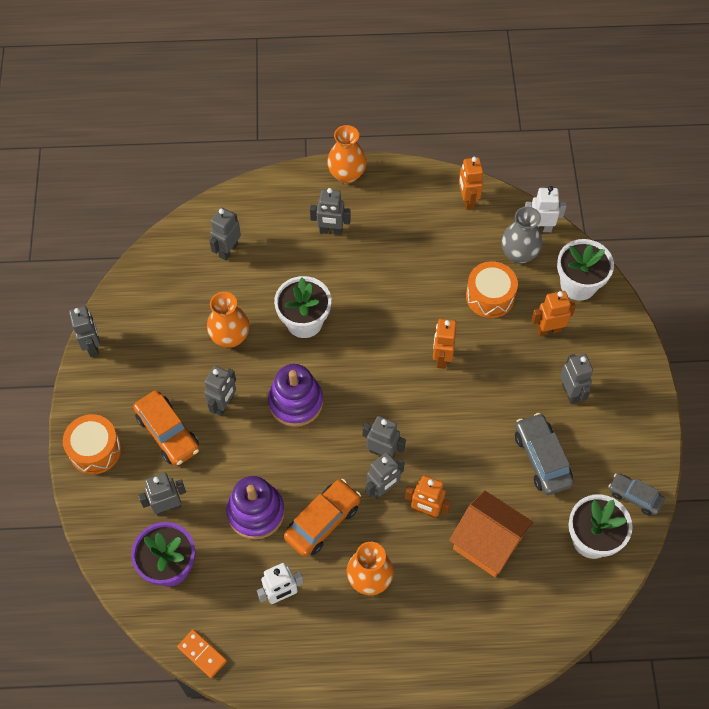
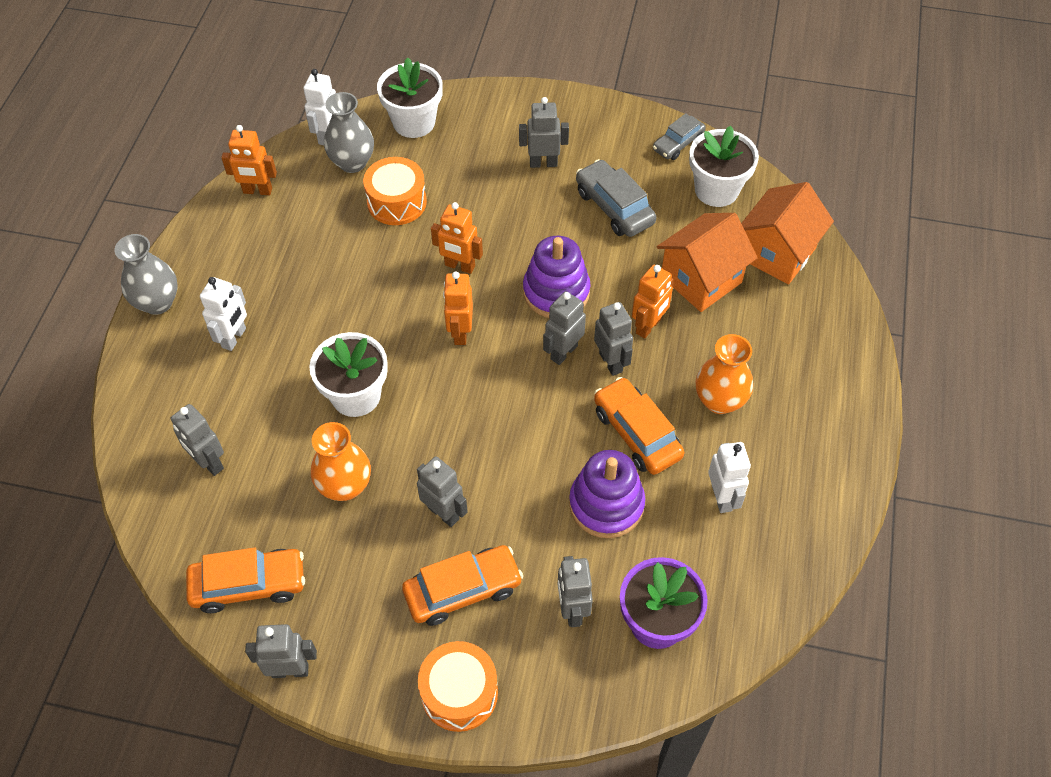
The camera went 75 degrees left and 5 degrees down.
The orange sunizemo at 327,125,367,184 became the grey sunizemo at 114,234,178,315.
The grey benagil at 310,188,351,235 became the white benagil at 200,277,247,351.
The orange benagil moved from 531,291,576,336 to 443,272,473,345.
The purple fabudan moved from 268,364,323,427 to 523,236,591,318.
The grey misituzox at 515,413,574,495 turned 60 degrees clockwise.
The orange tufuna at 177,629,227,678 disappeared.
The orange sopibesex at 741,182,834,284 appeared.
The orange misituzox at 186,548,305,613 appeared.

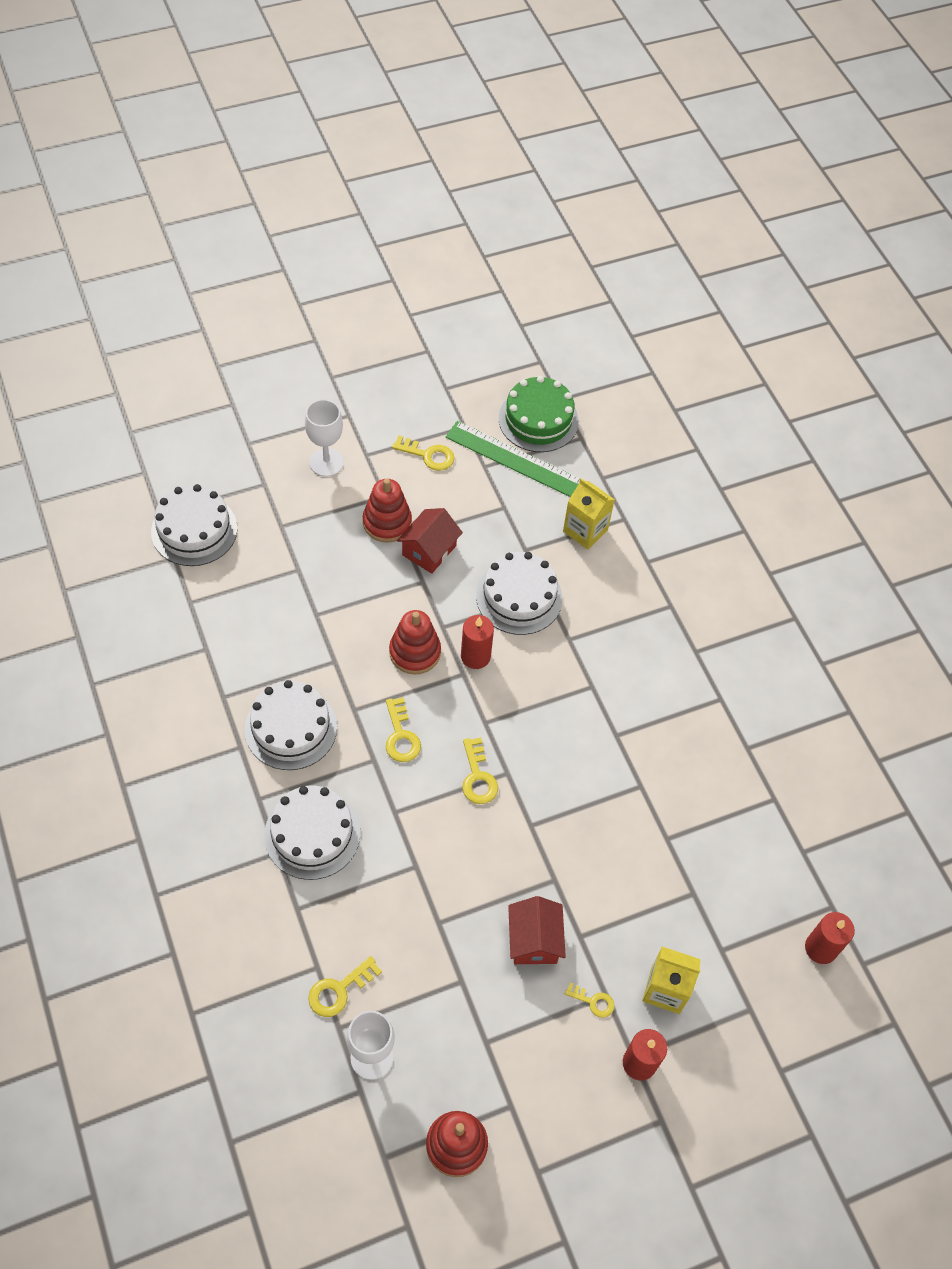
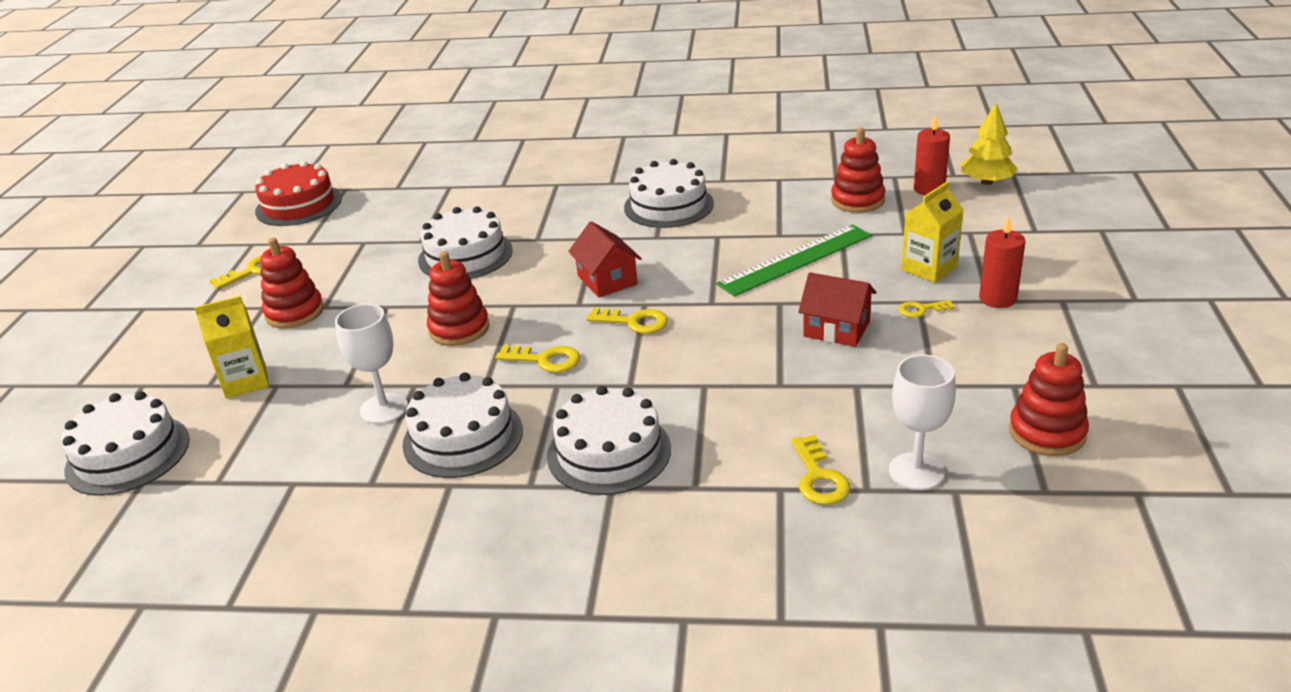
The camera went 55 degrees left and 25 degrees down.
The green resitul at 499,376,579,452 became the red resitul at 255,161,342,226.
The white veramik moved from 305,399,344,477 to 335,304,408,424.
The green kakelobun moved from 445,421,580,497 to 716,225,872,297.
The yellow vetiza moved from 563,478,615,550 to 194,296,269,399.
The red sopibesex moved from 397,508,463,574 to 568,221,642,297.
The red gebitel at 461,615,494,669 disappeared.
The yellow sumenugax at 565,983,614,1018 turned 150 degrees counterclockwise.
The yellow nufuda at 961,103,1018,185 appeared.
The red fabudan at 831,128,885,213 appeared.
The white resitul at 624,159,714,228 appeared.

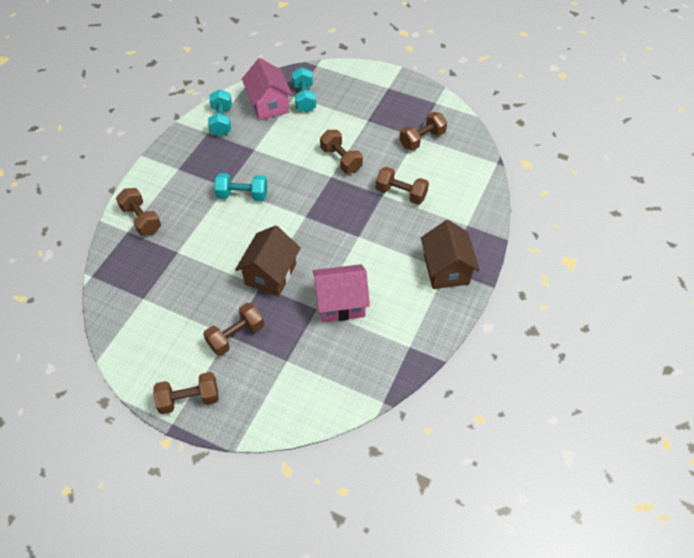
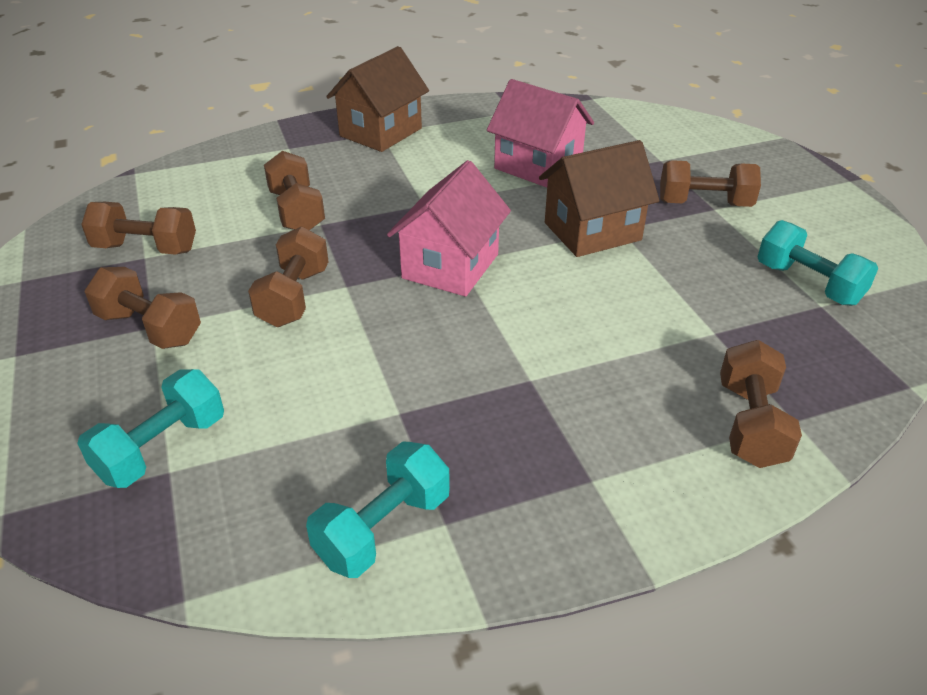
The camera went 135 degrees left and 15 degrees down.
The pink sopibesex moved from 242,58,293,120 to 387,160,511,296.
The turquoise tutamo moved from 214,173,267,201 to 757,220,878,306.
The brown tutamo moved from 153,372,219,414 to 85,267,201,349.

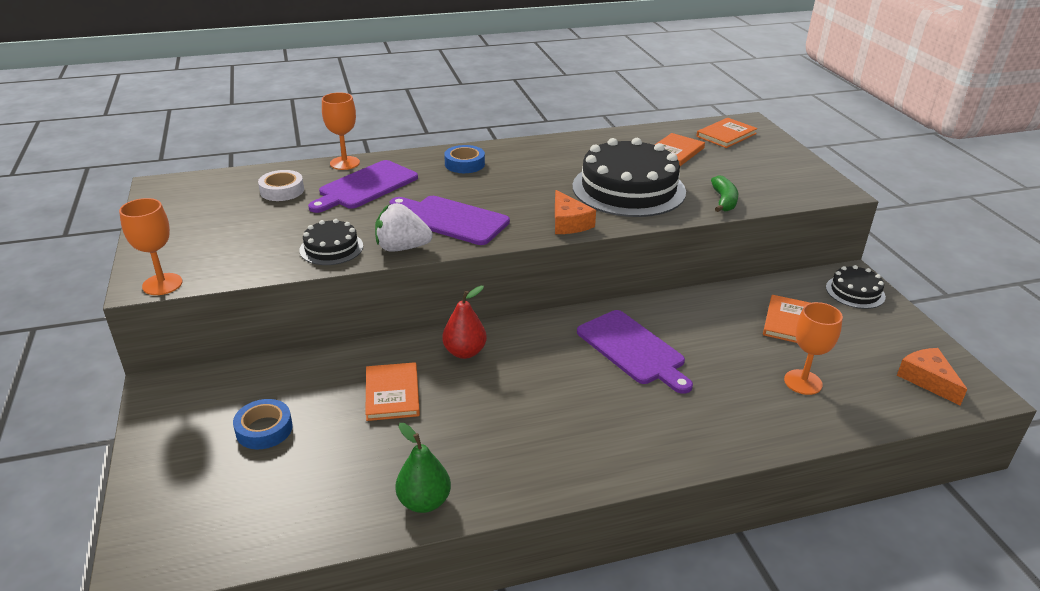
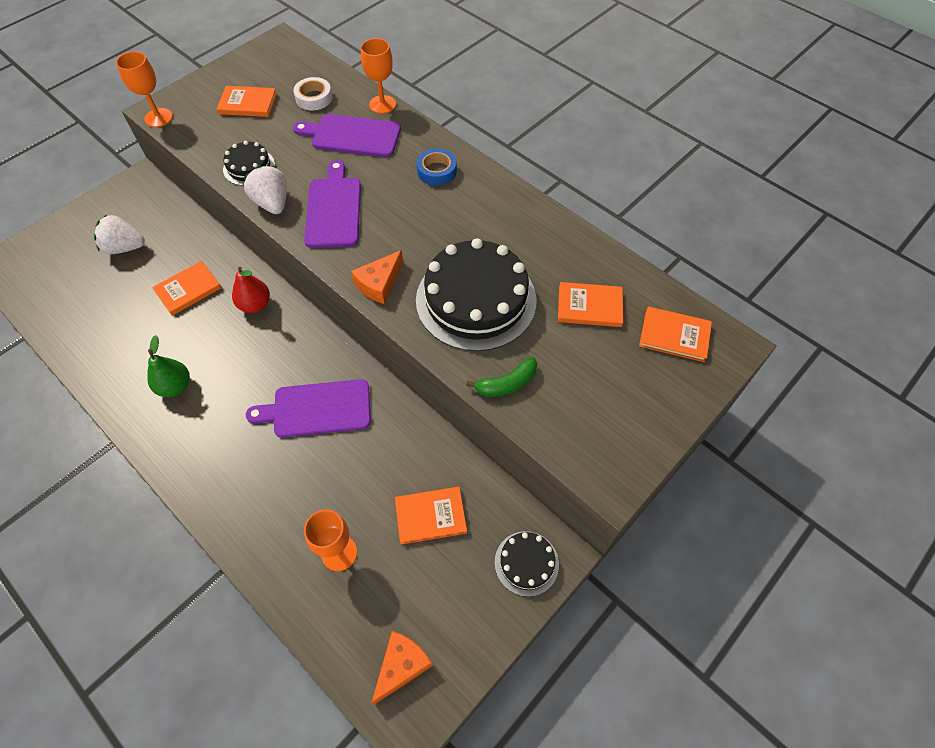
The camera went 60 degrees right and 25 degrees up.
The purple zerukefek at 577,310,693,394 turned 60 degrees clockwise.
The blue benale at 233,399,293,450 was replaced by the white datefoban at 94,214,145,254.
The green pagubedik moved from 395,423,451,513 to 147,335,190,397.
The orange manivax at 217,86,277,117 appeared.

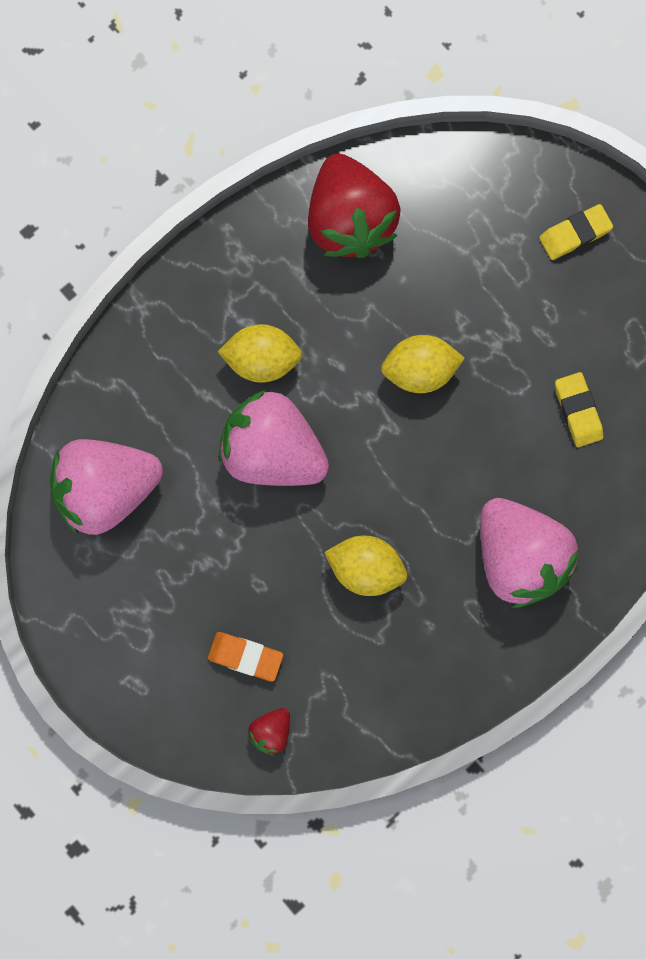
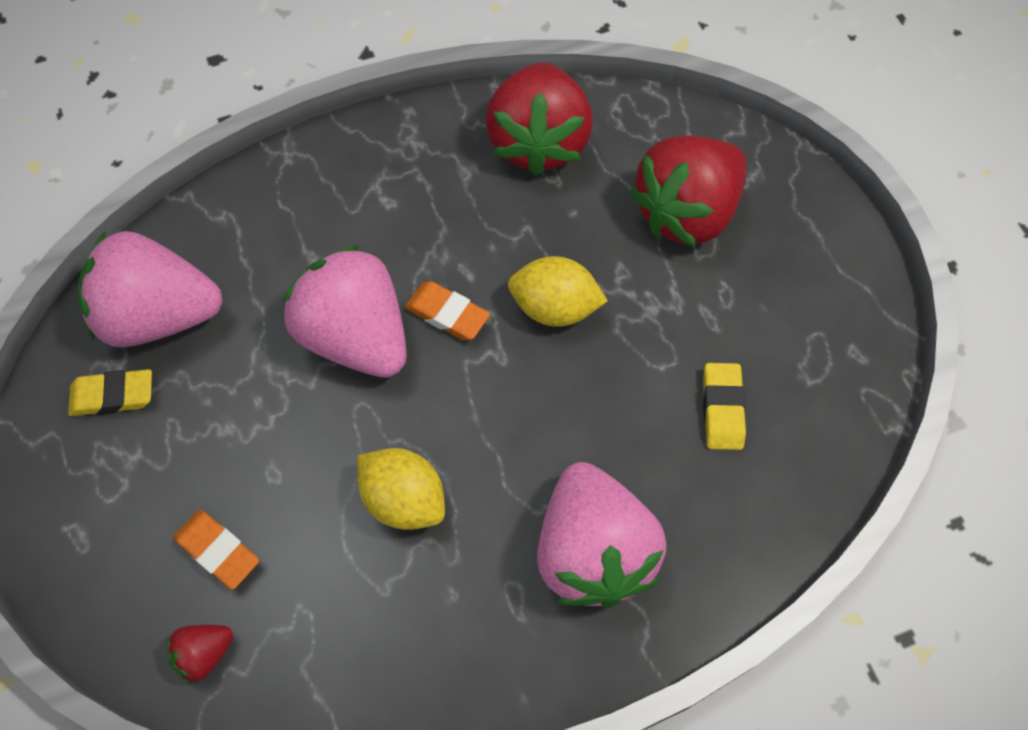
The camera went 20 degrees right and 15 degrees down.
The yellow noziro moved from 539,204,613,260 to 68,369,152,416.
The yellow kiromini at 218,324,302,383 disappeared.
The red datefoban at 630,136,747,247 appeared.
The orange noziro at 405,281,490,340 appeared.

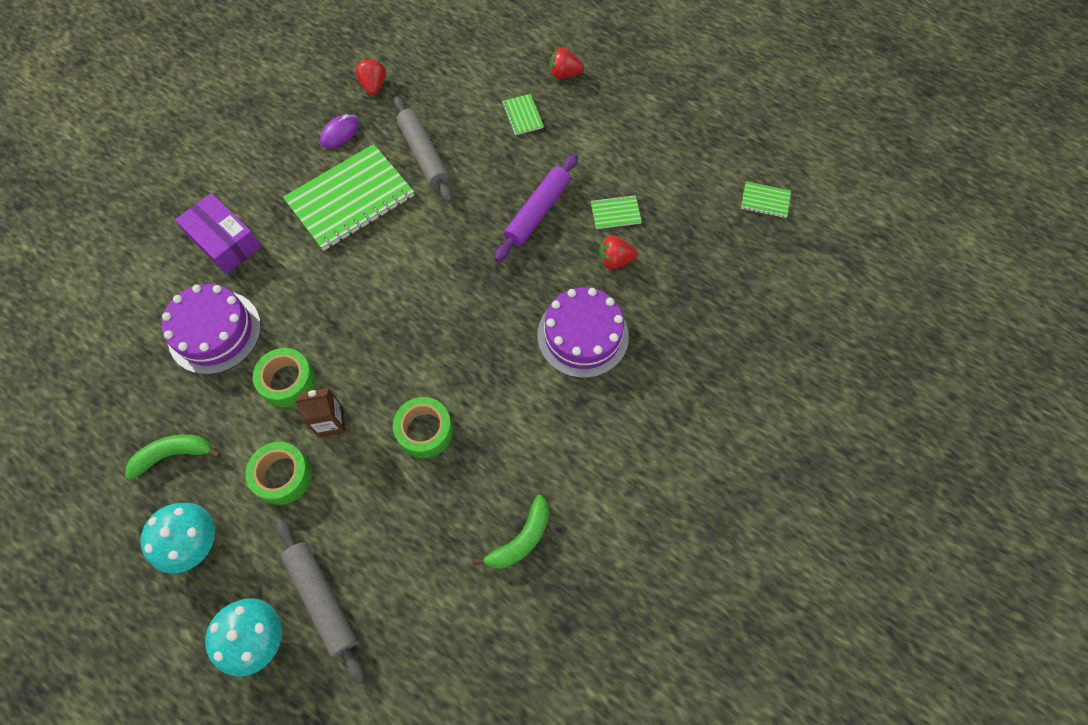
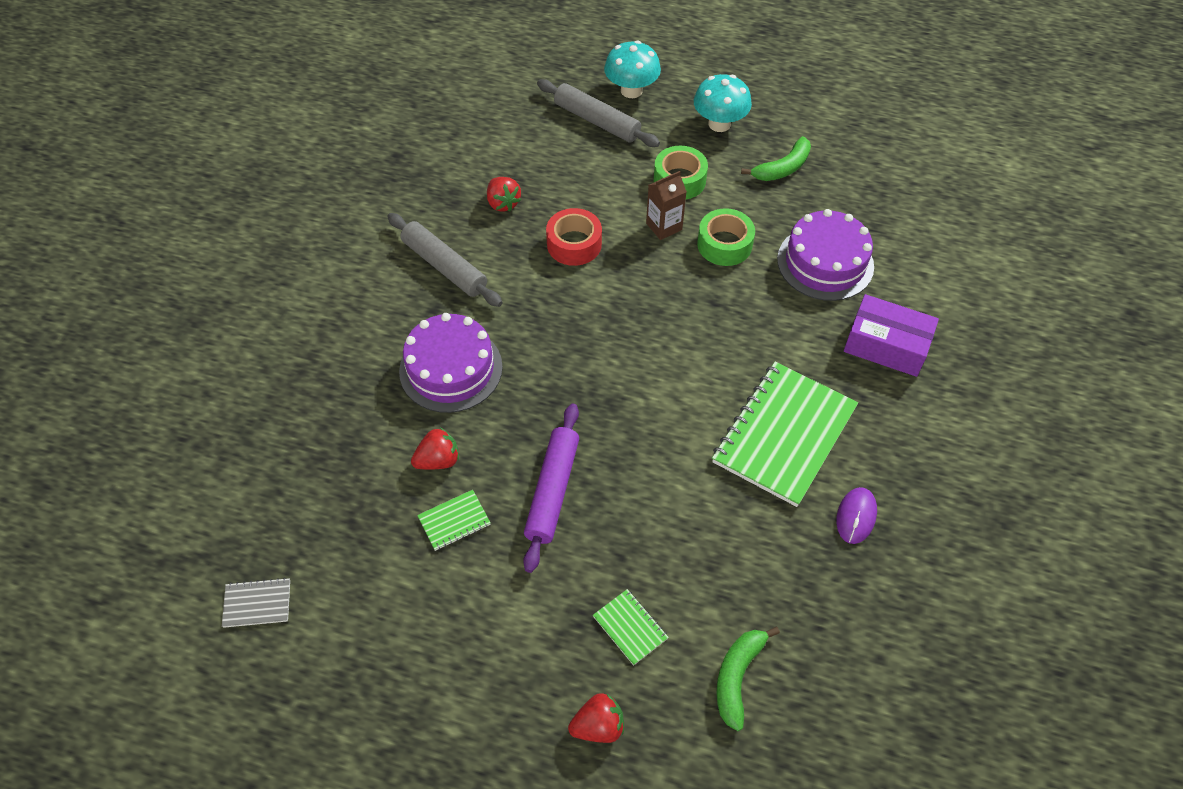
The camera went 160 degrees right and 10 degrees down.
The red datefoban moved from 355,58,386,96 to 487,177,521,212.
The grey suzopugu moved from 394,96,453,203 to 387,213,502,307.
The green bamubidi at 741,182,791,218 became the grey bamubidi at 222,578,290,628.
The green benale at 393,397,453,458 became the red benale at 546,208,602,266.
The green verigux moved from 473,495,549,569 to 716,627,780,731.

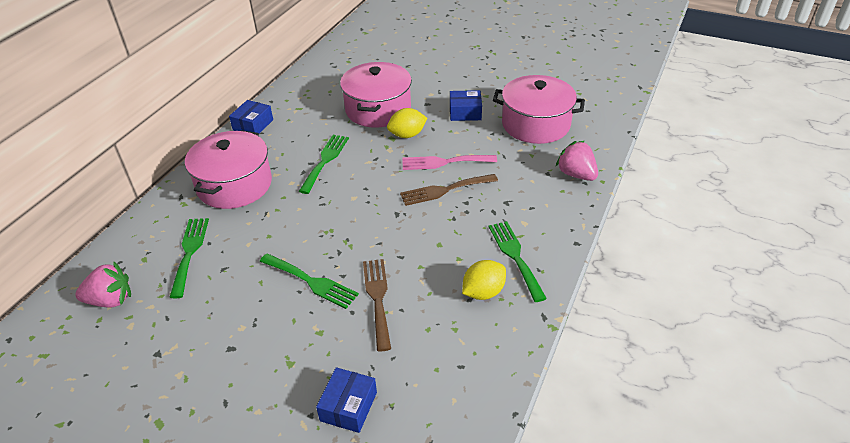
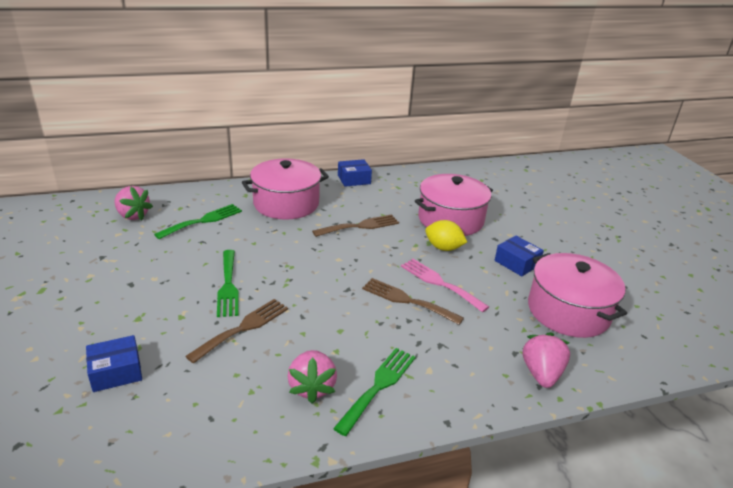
The camera went 45 degrees right and 10 degrees down.
The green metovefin at 299,135,349,194 became the brown metovefin at 312,214,399,237.
The yellow kiromini at 462,260,506,300 was replaced by the pink datefoban at 287,350,337,403.

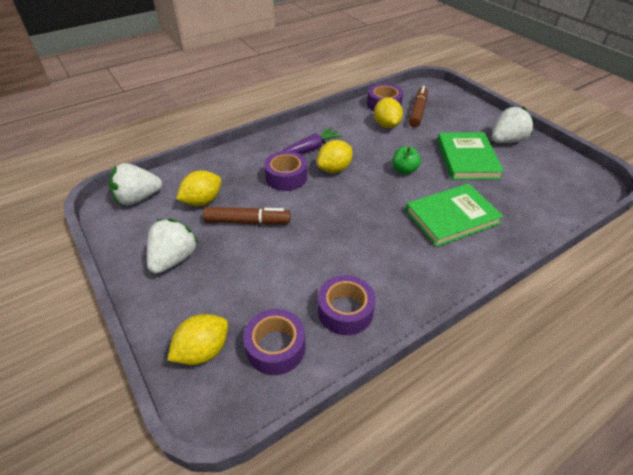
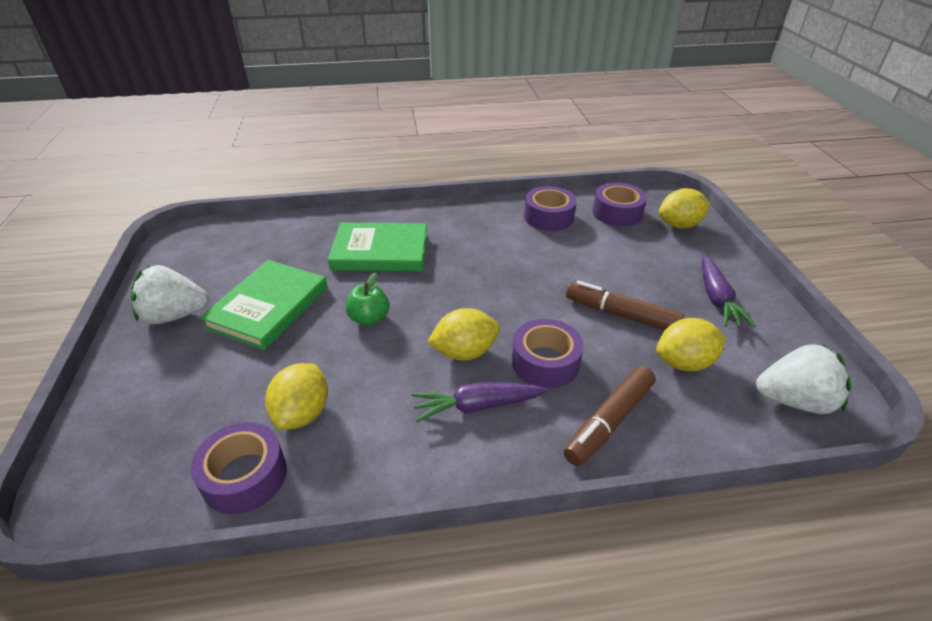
The camera went 155 degrees left and 5 degrees down.
The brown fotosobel moved from 409,86,428,127 to 564,366,655,466.
The white datefoban at 147,219,199,274 was replaced by the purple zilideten at 702,255,756,327.

